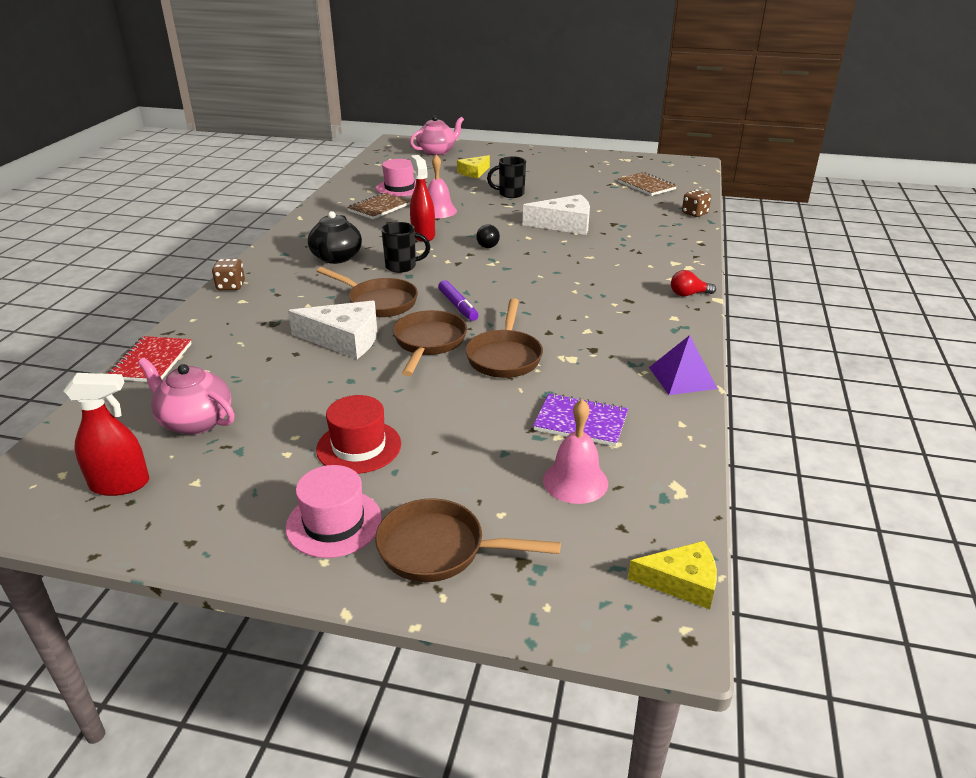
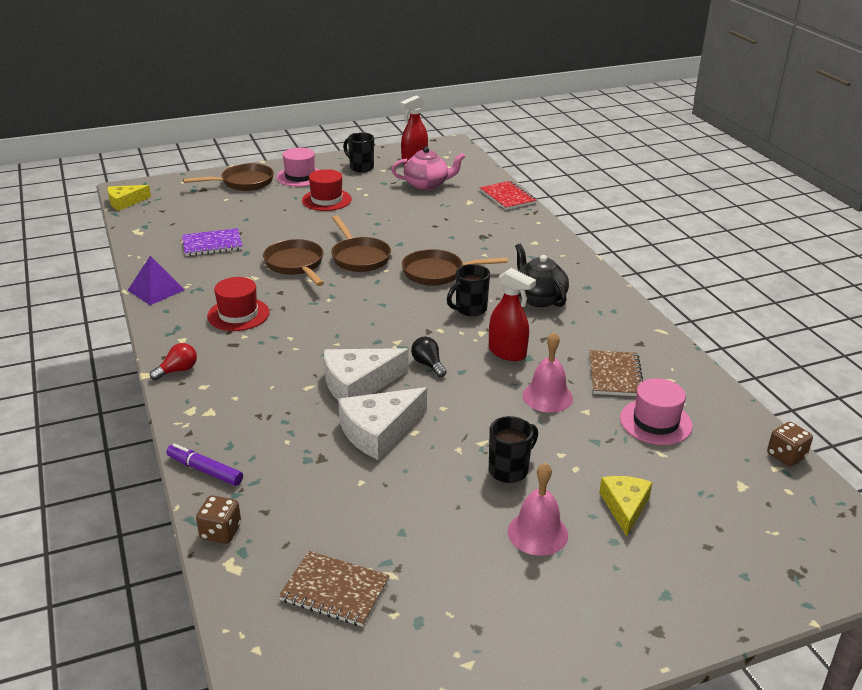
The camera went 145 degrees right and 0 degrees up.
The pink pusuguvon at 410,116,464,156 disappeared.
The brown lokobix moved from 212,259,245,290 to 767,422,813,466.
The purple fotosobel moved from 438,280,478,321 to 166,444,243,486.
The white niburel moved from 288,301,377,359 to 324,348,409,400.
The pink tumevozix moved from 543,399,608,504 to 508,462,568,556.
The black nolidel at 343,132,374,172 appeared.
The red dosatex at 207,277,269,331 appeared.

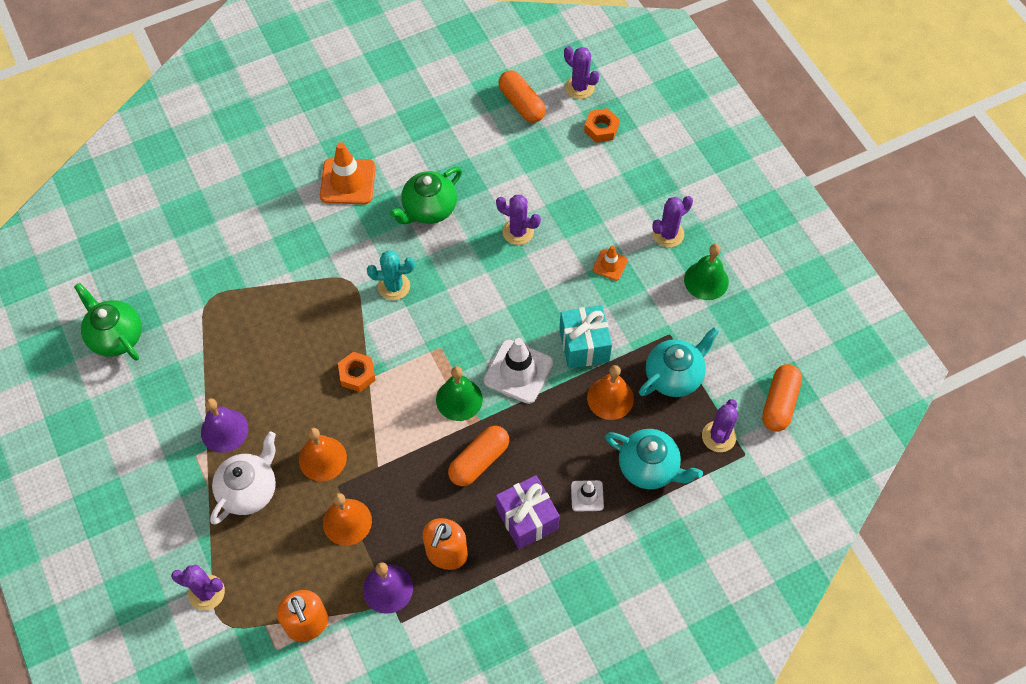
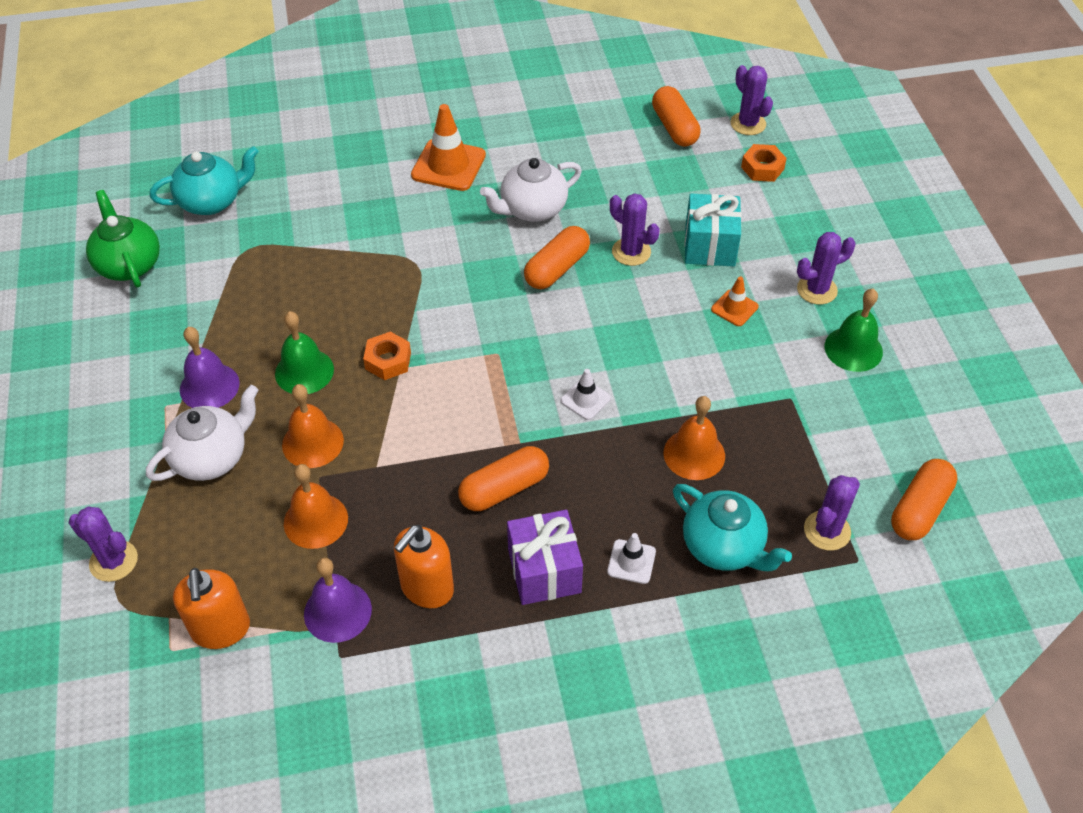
The camera went 15 degrees right and 10 degrees down.
The green pusuguvon at 390,167,462,224 became the white pusuguvon at 480,158,582,222.
The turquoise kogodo at 367,250,415,300 disappeared.
The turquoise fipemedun moved from 559,305,612,369 to 685,194,742,266.
The turquoise pusuguvon moved from 639,327,719,397 to 150,146,259,215.
The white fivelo at 484,338,553,404 changed to 0.54 times the size.
The green tumevozix moved from 436,366,483,421 to 275,311,334,394.
The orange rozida at 524,226,590,289 appeared.

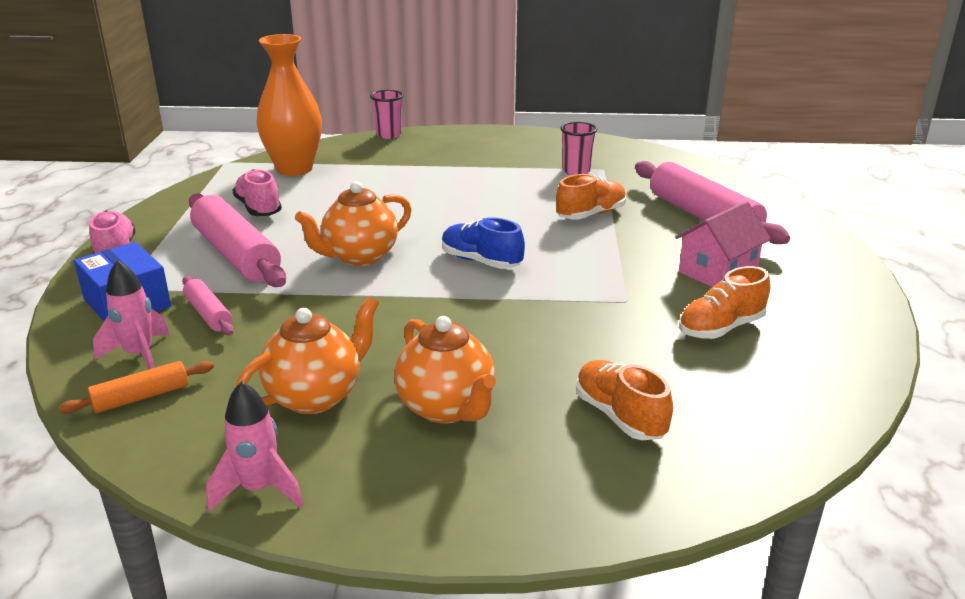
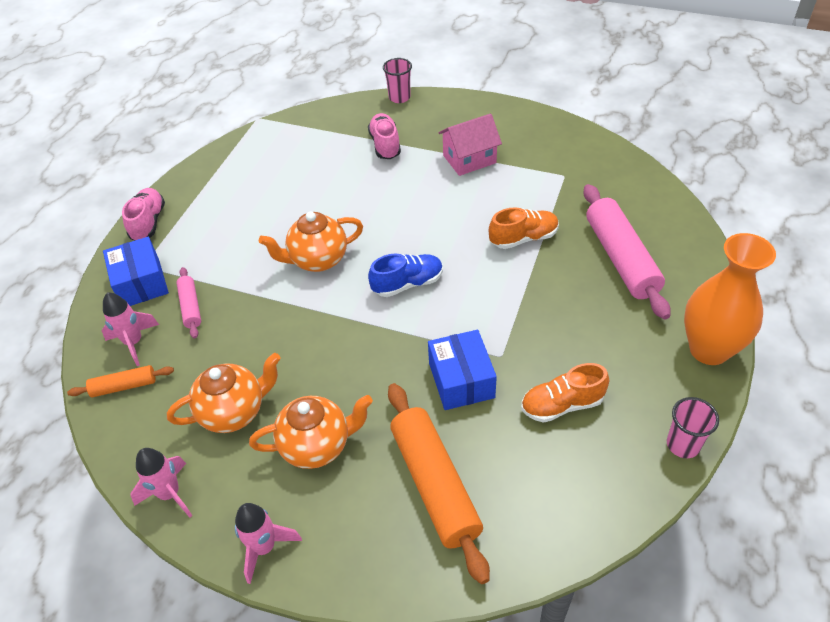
The camera went 20 degrees right and 20 degrees up.
The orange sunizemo moved from 256,34,322,176 to 684,233,776,365.
The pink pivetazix moved from 560,122,597,175 to 667,397,719,458.
The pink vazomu moved from 232,169,282,216 to 368,113,401,159.
The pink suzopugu at 189,194,286,287 disappeared.
The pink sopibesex moved from 675,201,771,287 to 438,114,502,176.
The blue vazomu at 442,217,525,269 turned 105 degrees clockwise.
The orange pusuguvon at 394,316,496,424 turned 90 degrees counterclockwise.
The orange vazomu at 576,360,673,440 was replaced by the orange suzopugu at 388,383,490,584.
The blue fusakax at 428,330,497,410 appeared.
The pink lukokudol at 235,503,302,584 appeared.

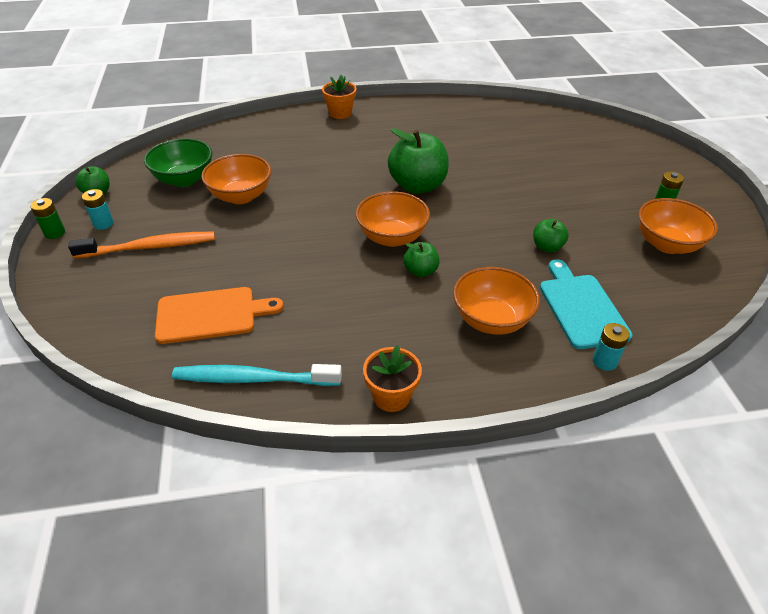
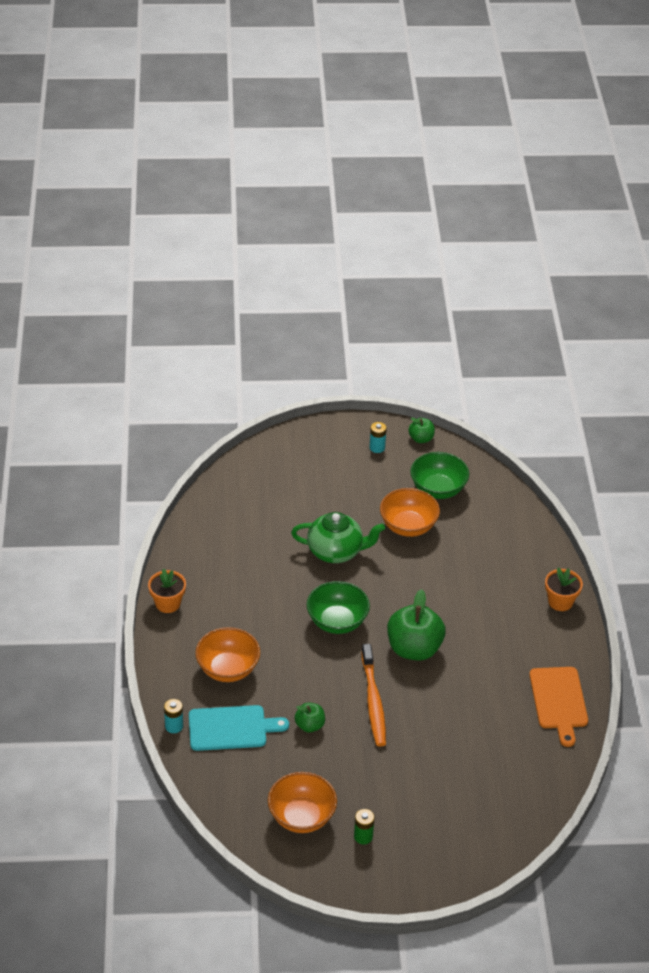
The camera went 95 degrees right and 0 degrees up.
The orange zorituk at 356,191,430,247 became the green zorituk at 307,581,370,634.
The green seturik at 31,198,65,239 disappeared.
The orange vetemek moved from 68,232,215,258 to 362,644,386,747.
The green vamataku at 403,242,440,277 disappeared.
The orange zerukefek moved from 155,287,284,344 to 529,667,588,747.
The turquoise vetemek at 172,364,342,386 disappeared.
The green pusuguvon at 291,512,385,563 appeared.

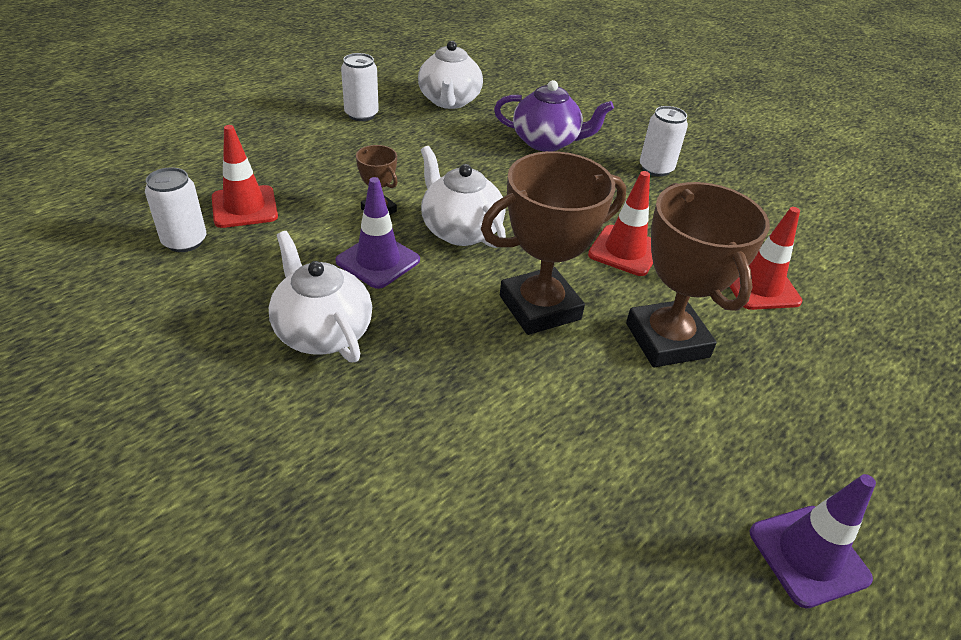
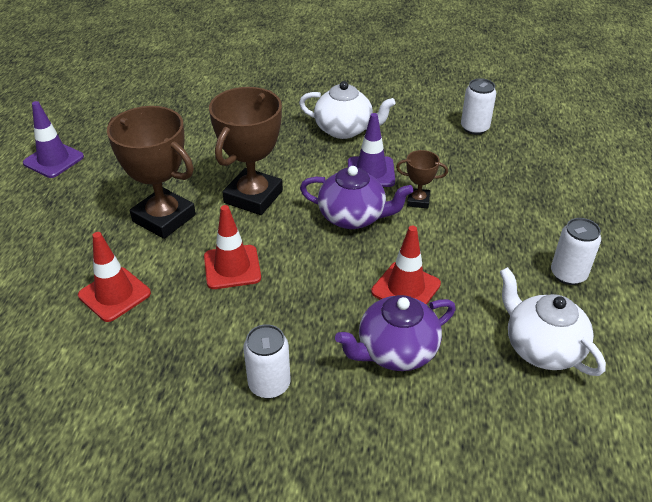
The camera went 145 degrees right and 0 degrees up.
The red fivelo moved from 212,125,278,228 to 371,226,441,305.
The white pusuguvon at 421,146,506,248 became the purple pusuguvon at 300,166,413,229.

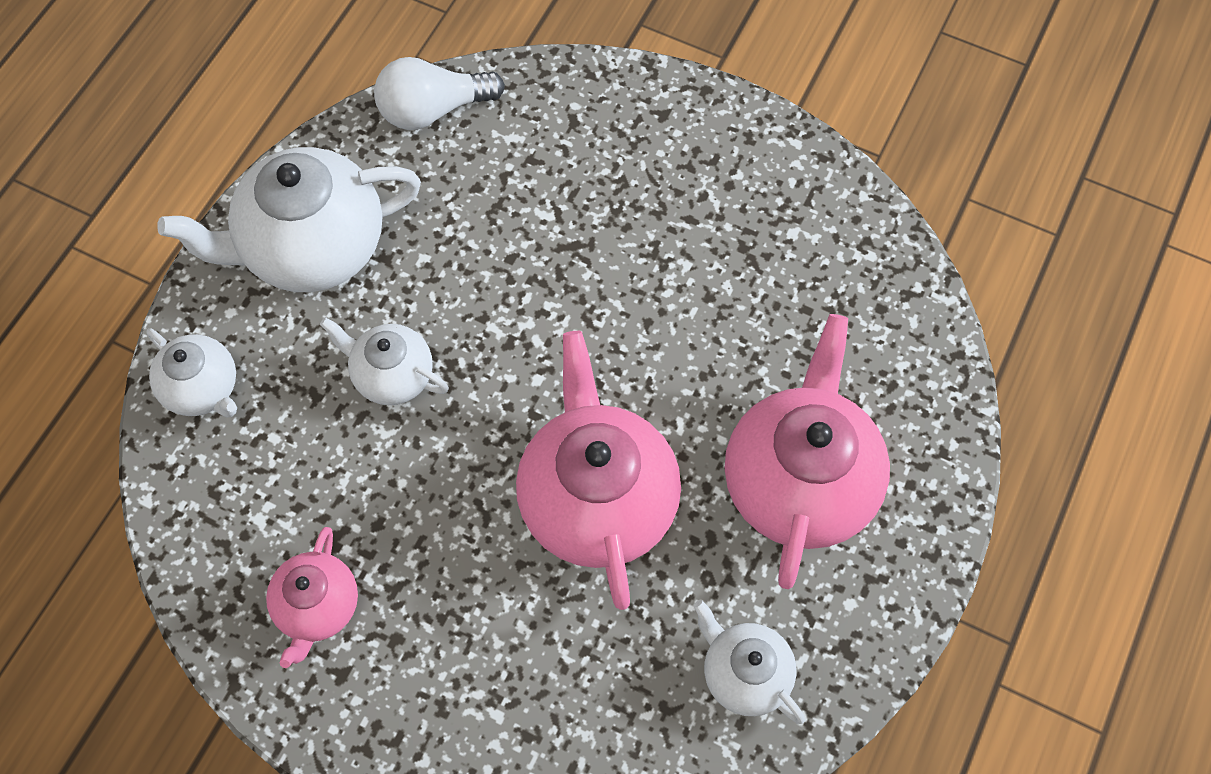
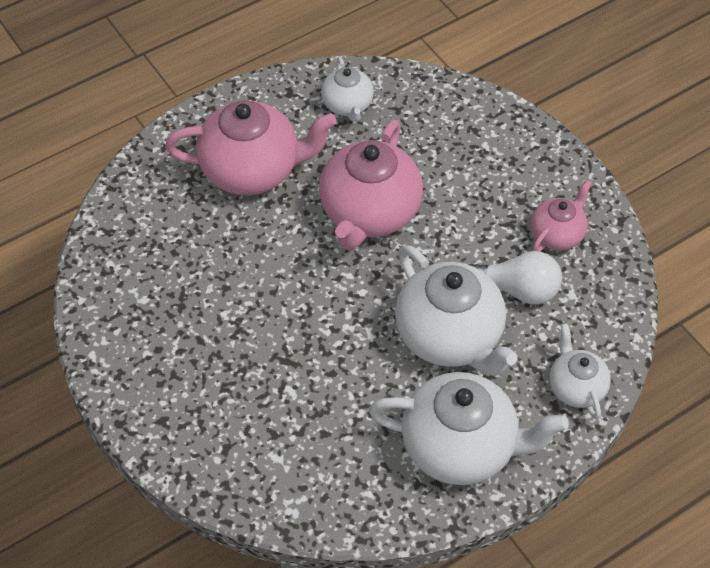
The camera went 150 degrees left and 10 degrees down.
The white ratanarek moved from 374,57,505,130 to 469,251,562,305.
The pink pusuguvon at 725,314,890,589 turned 135 degrees counterclockwise.
The white pusuguvon at 320,317,449,405 changed to 1.85 times the size.

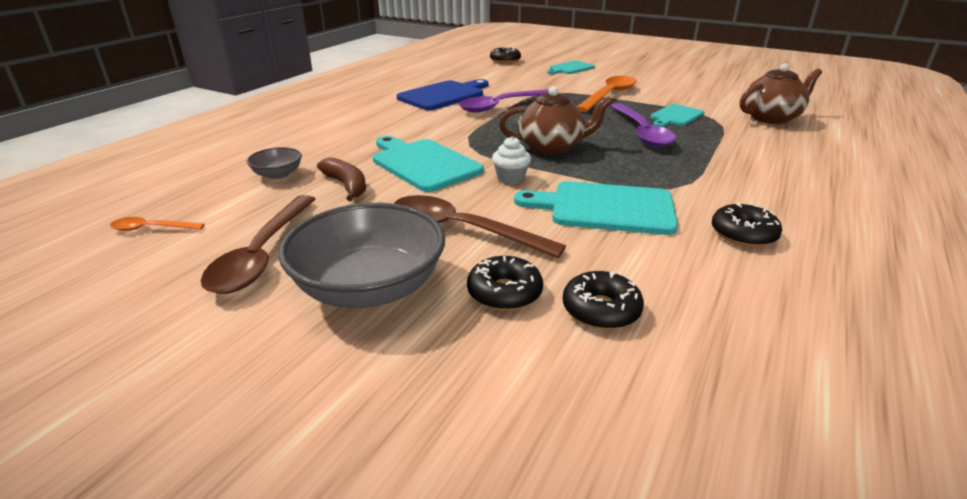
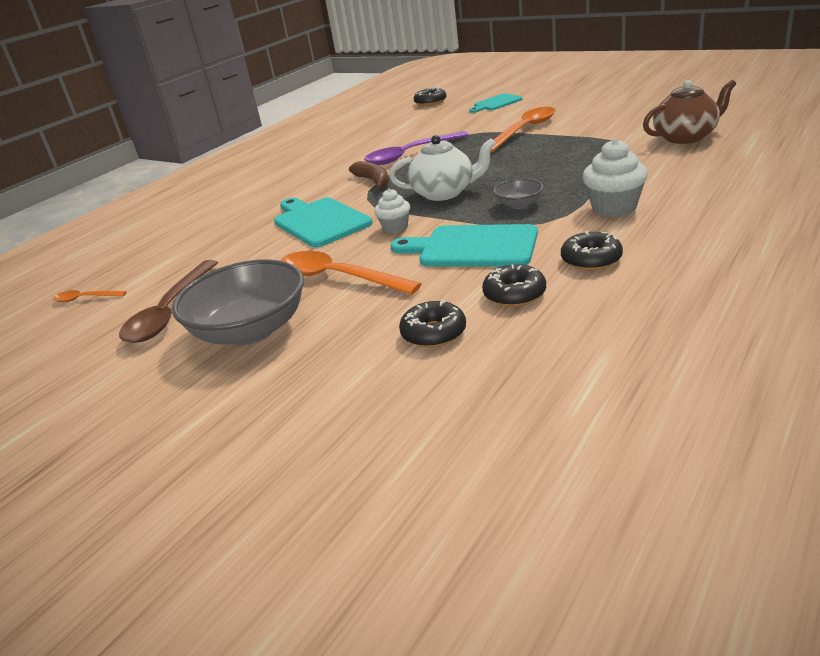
The camera went 10 degrees right and 0 degrees up.
The blue zerukefek at 397,79,489,110 disappeared.
The brown pusuguvon at 499,86,612,155 became the white pusuguvon at 389,135,496,201.
The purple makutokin at 611,103,676,147 disappeared.
The turquoise zerukefek at 650,104,704,127 disappeared.
The grey zorituk moved from 247,147,302,179 to 493,179,544,209.
The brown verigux moved from 317,157,366,201 to 349,161,389,189.
The brown makutokin at 394,195,566,258 became the orange makutokin at 280,251,421,295.
The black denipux moved from 467,256,543,311 to 482,264,546,307.
The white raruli at 582,139,648,217 appeared.

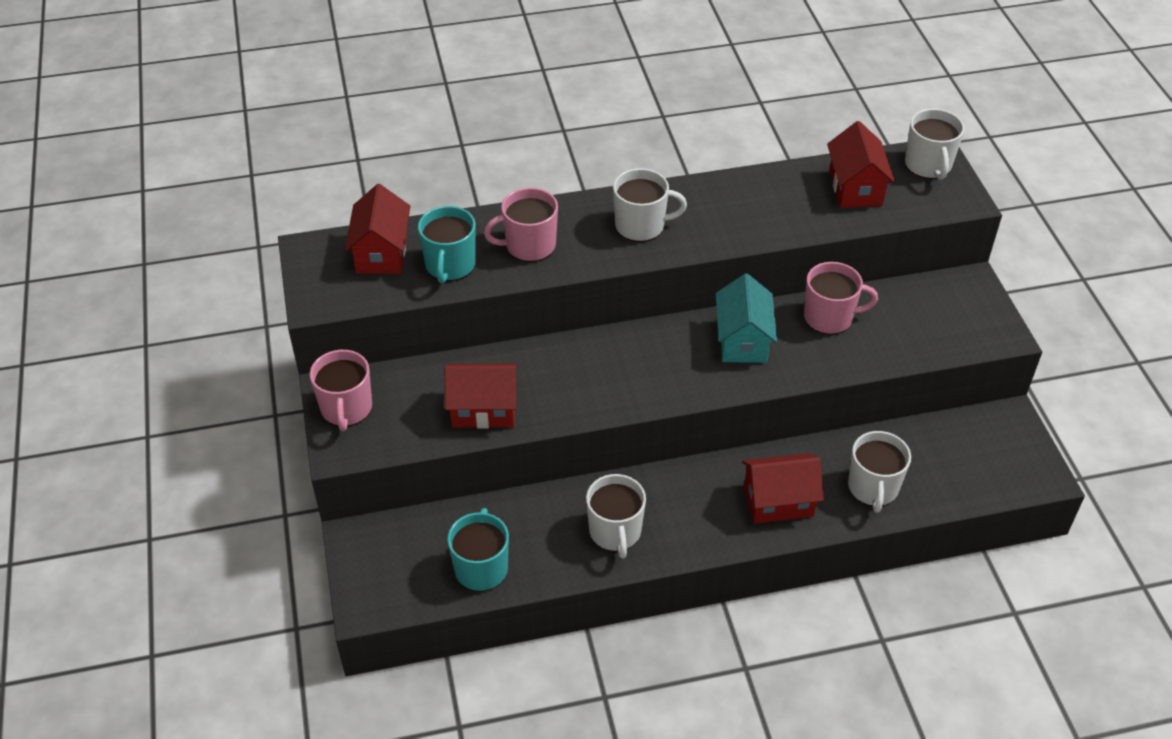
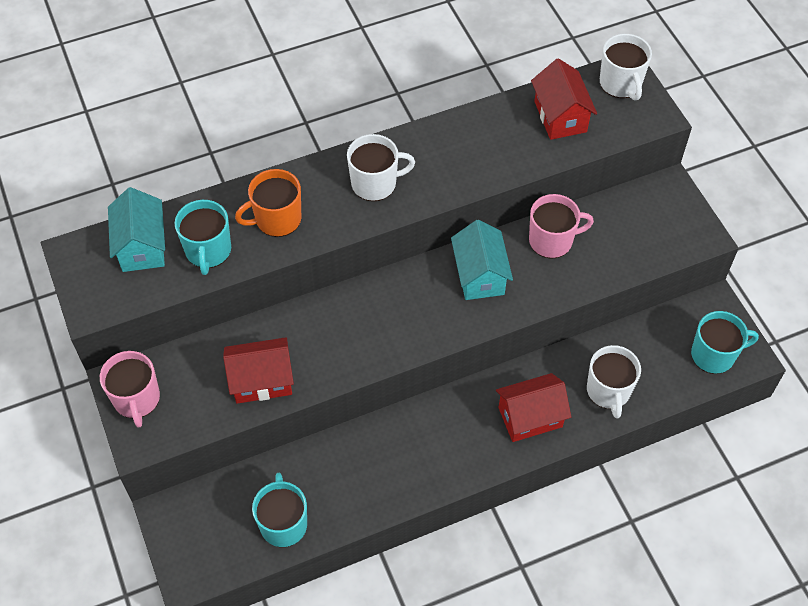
The camera went 10 degrees left and 10 degrees up.
The red sopibesex at 345,184,410,274 became the turquoise sopibesex at 108,187,165,272.
The pink nolidel at 484,187,558,262 became the orange nolidel at 235,169,301,237.
The white nolidel at 586,474,646,559 disappeared.
The turquoise nolidel at 691,311,759,374 appeared.

